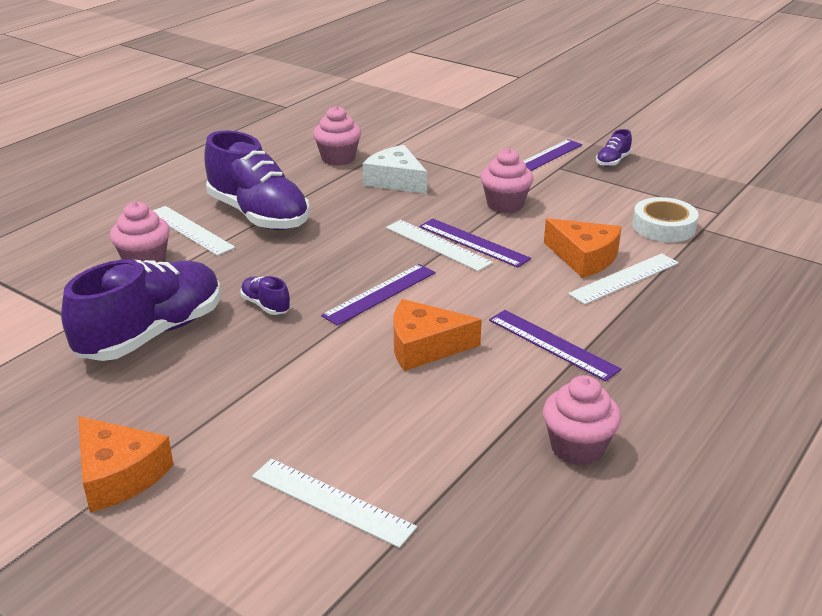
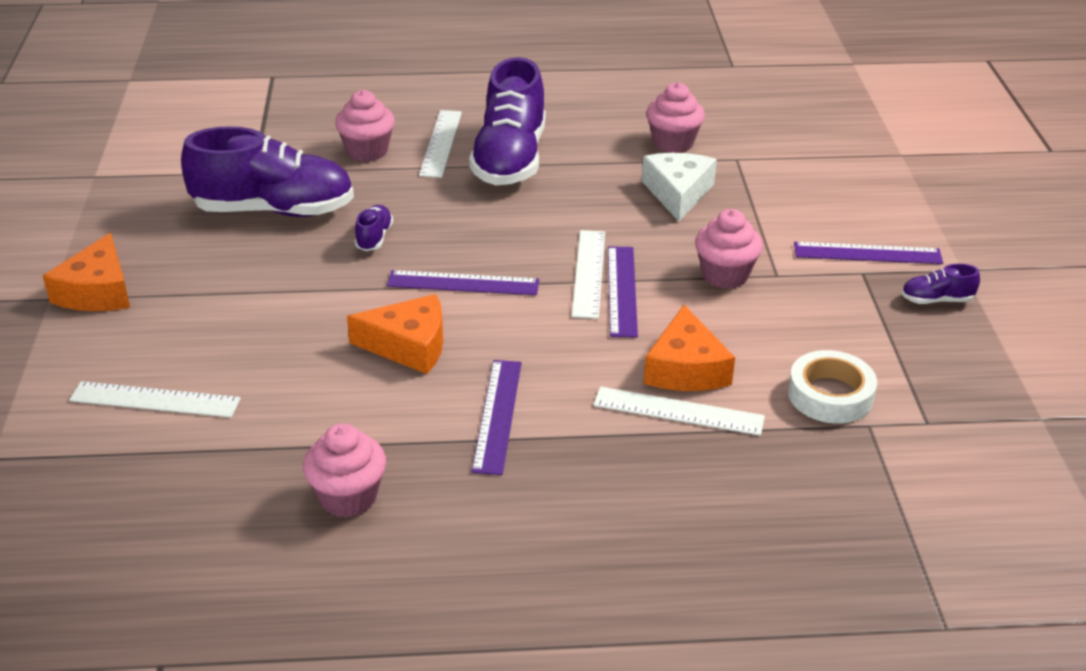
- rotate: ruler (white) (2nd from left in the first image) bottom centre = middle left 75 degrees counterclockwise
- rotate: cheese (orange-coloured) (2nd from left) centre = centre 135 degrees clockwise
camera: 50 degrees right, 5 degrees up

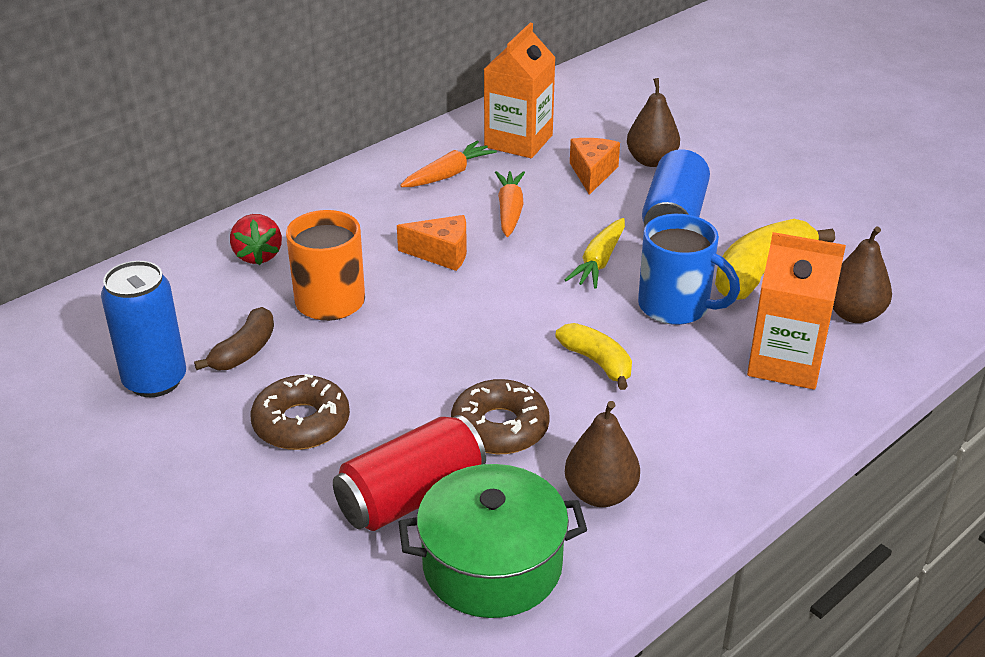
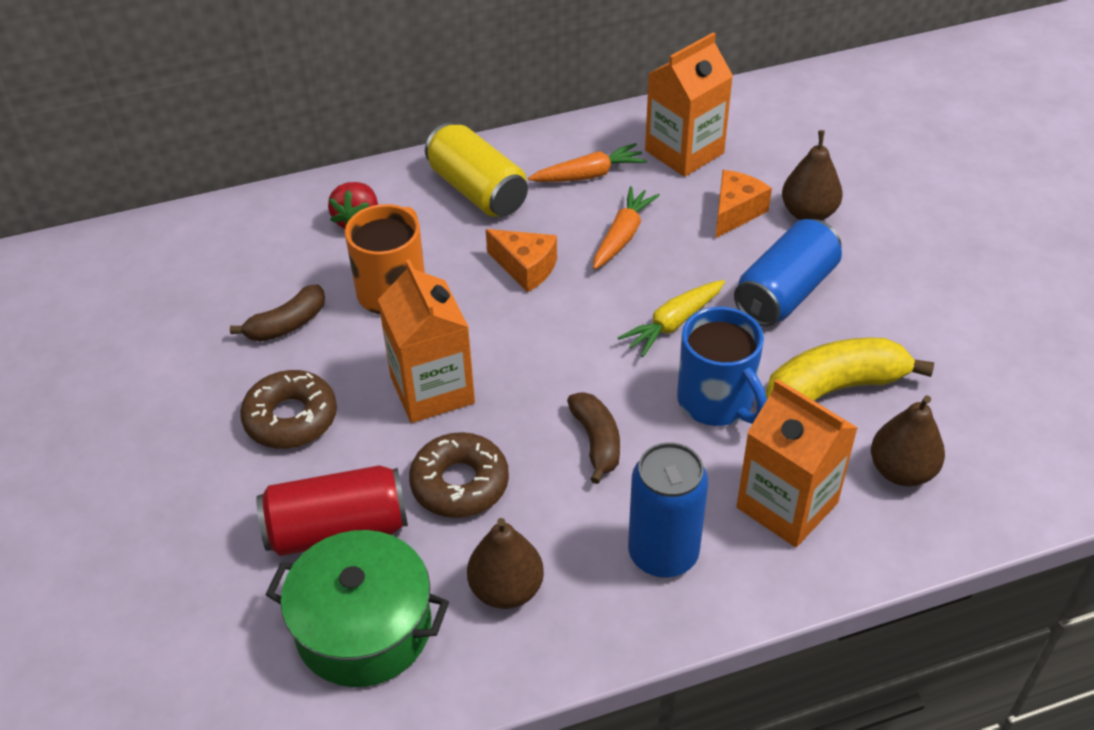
- move: tin (blue) (1st from left) middle left to bottom centre
- recolor: banana (yellow) (1st from left) centre to banana (brown) (2nd from left) centre
- insert: milk carton (orange-coloured) (1st from left) centre
- insert: tin (yellow) top centre
camera: 25 degrees right, 10 degrees up

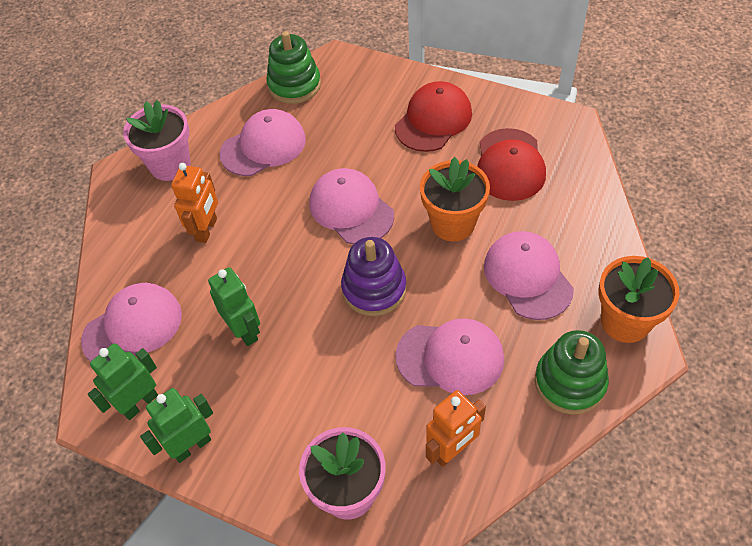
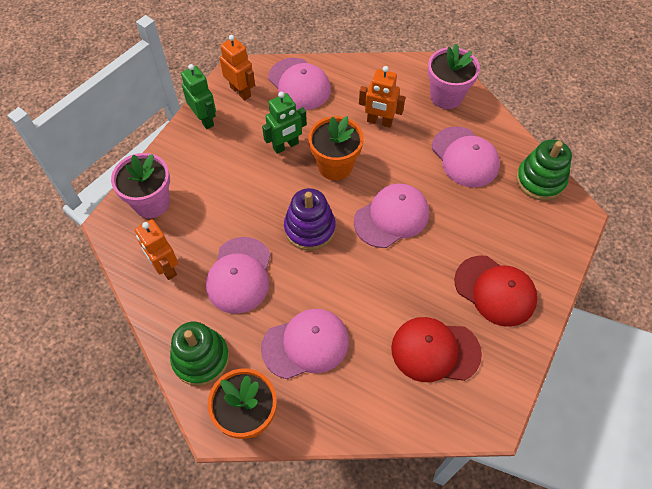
- recolor: robot figure (emerald) (1st from left) bottom left to robot figure (orange-coloured) (2nd from left) top centre
- move: potted plant (orange-coloured) (1st from left in the first image) centre to potted plant (orange-coloured) (2nd from left) top centre
camera: 90 degrees right, 5 degrees up

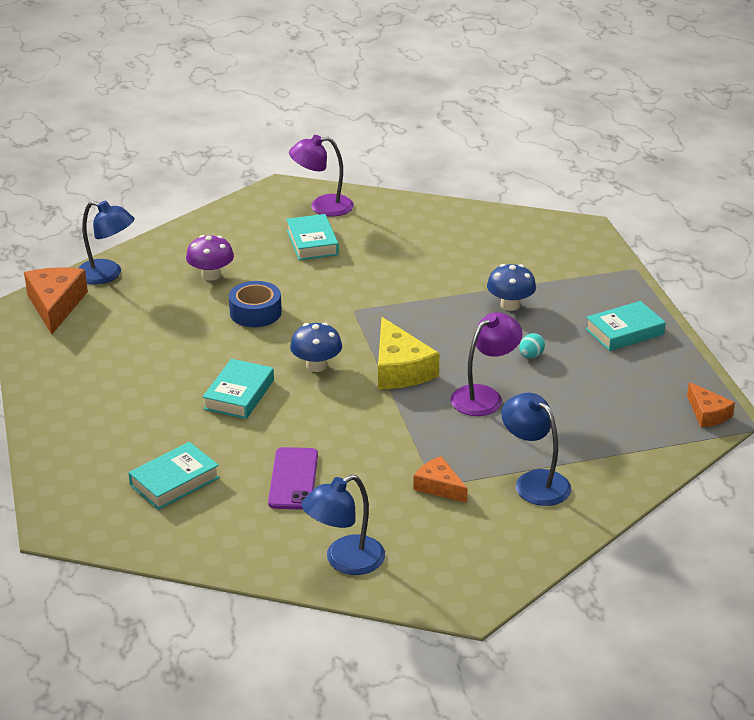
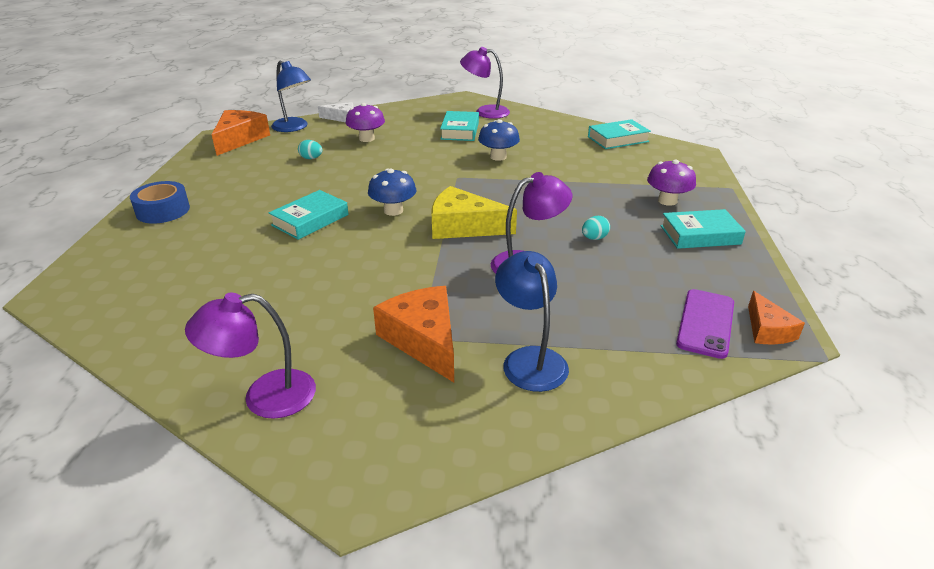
- move: book (teal) (1st from left in the first image) middle left to book (teal) (3rd from left) top centre
- move: roll of tape (blue) centre to middle left
- move: phone (violet) centre to middle right
- recolor: desk lamp (blue) (2nd from left) bottom centre to desk lamp (violet) (1st from left) middle left
- rotate: cheese (yellow) centre = centre 105 degrees clockwise
- resize: cheese (orange-coloured) (2nd from left) centre = centre x1.69
- move: toadstool (blue) (2nd from left) middle right to top centre
- insert: egg (teal) (1st from left) top left
- insert: cheese (white) top centre
- insert: toadstool (violet) (2nd from left) top right
camera: 20 degrees right, 0 degrees up

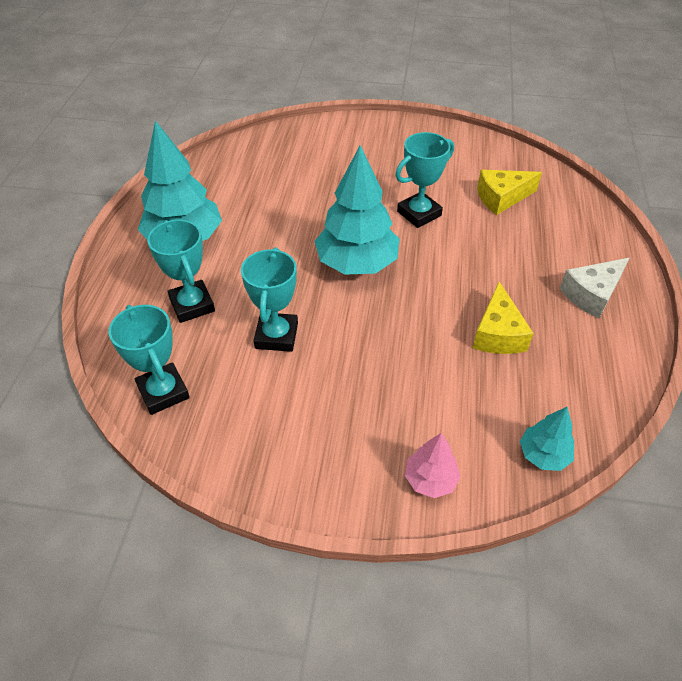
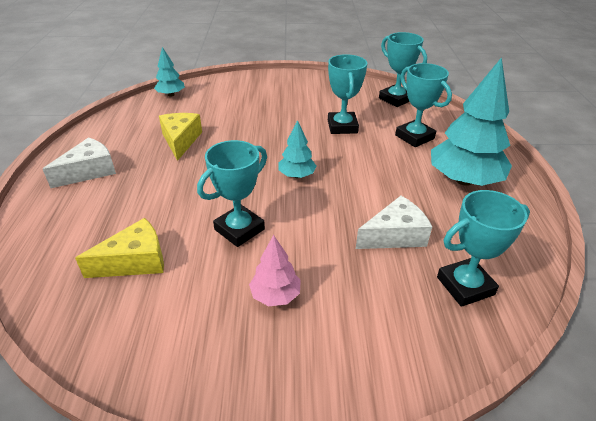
- resize: tree (teal) (2nd from left) top centre = centre x0.50
- move: tree (pink) bottom centre to centre
- insert: cheese (white) (2nd from left) centre
- insert: trophy (teal) (5th from left) middle right
camera: 170 degrees right, 10 degrees down

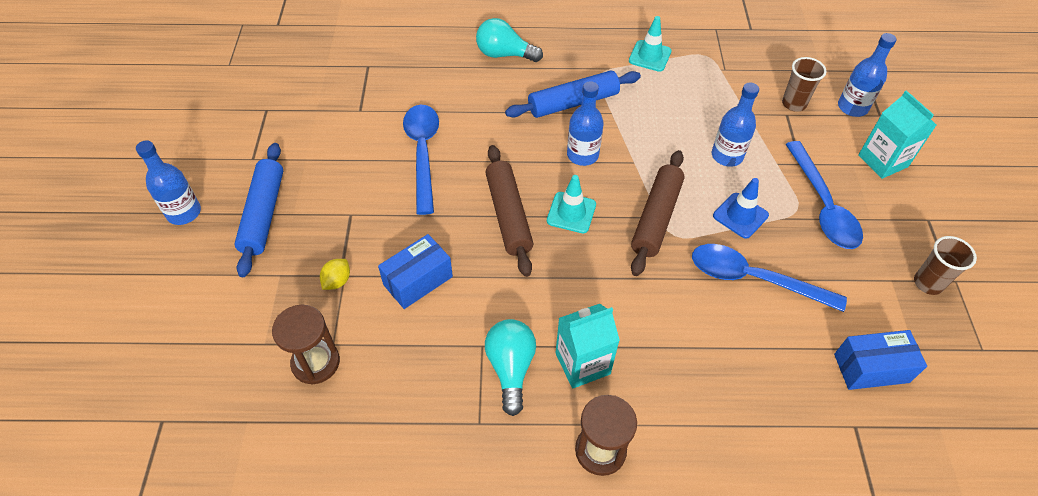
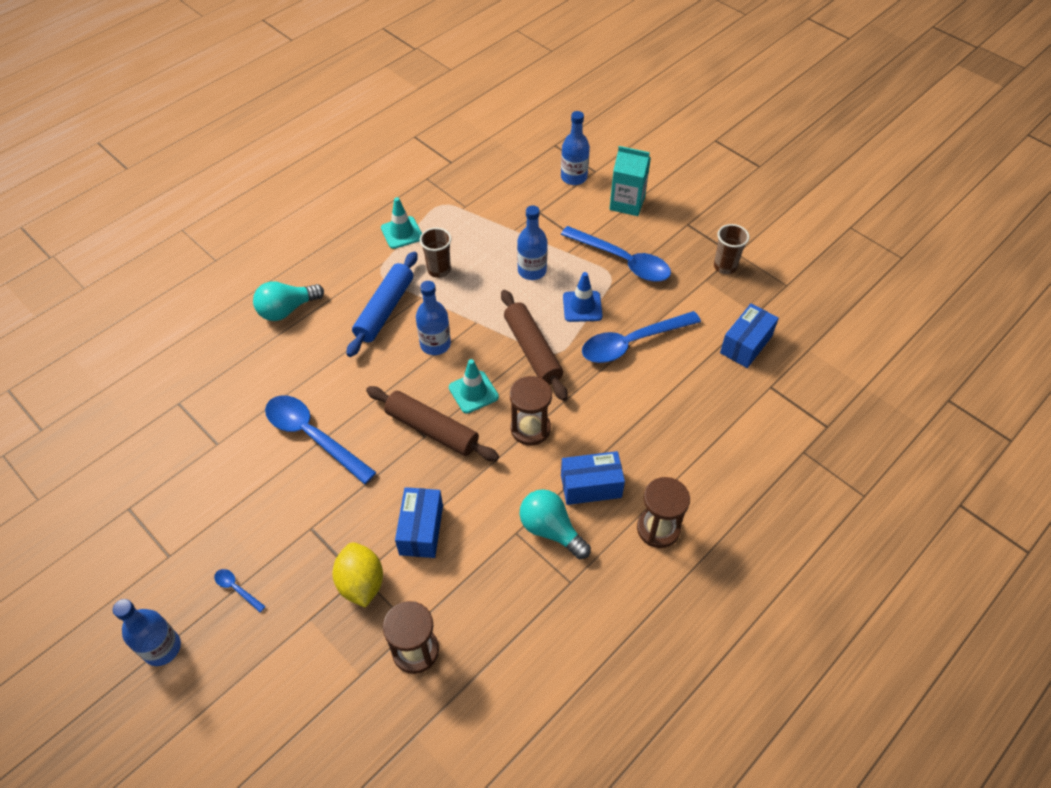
- replace: rolling pin (blue) (1st from left) middle left to teaspoon (blue) (1st from left) bottom left
- resize: citrus fruit (yellow) middle left = bottom centre x1.76
- replace: milk carton (teal) (1st from left) bottom centre to parcel (blue) (2nd from left) centre
- move: beaker (brown) (1st from left) top right to top centre
- insert: sand timer (brown) (2nd from left) centre
camera: 45 degrees left, 0 degrees up

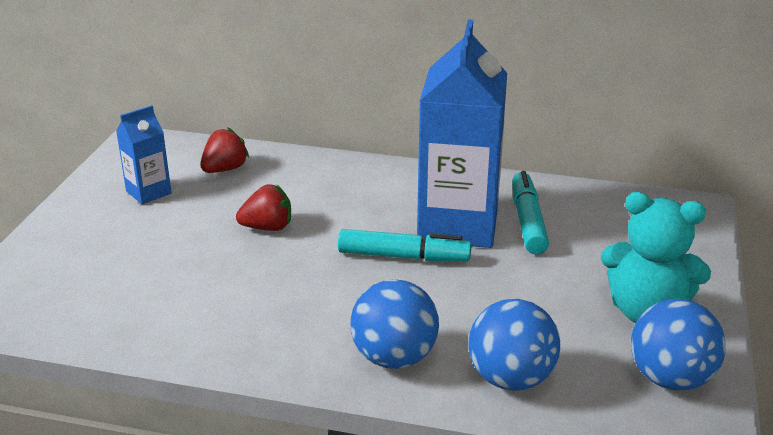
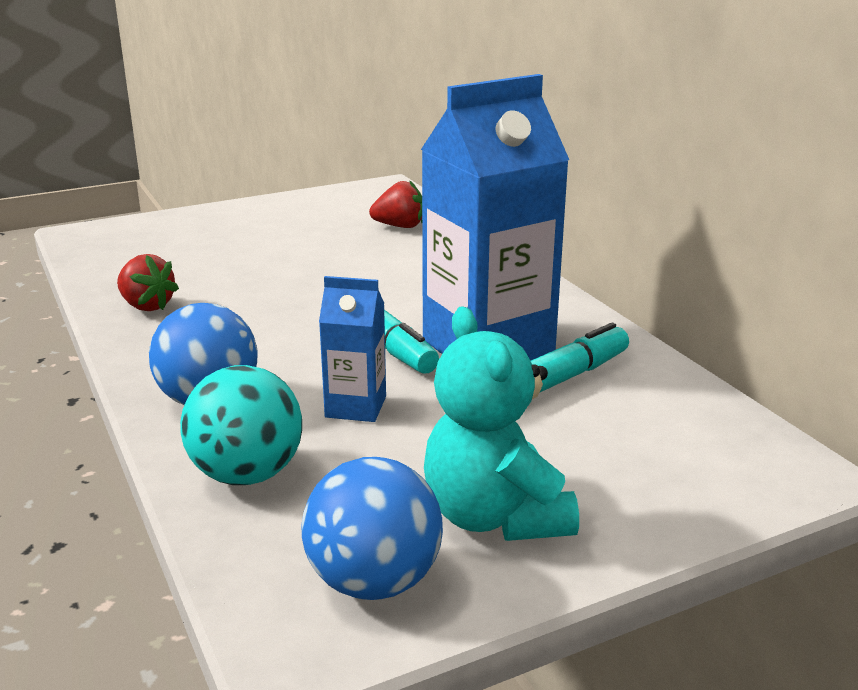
- move: milk carton (blue) (1st from left) middle left to centre
- move: toy strawberry (crimson) (2nd from left in the first image) centre to toy strawberry (crimson) (1st from left) middle left
- recolor: ball (blue) (2nd from left) bottom centre to ball (teal) middle left
camera: 50 degrees right, 5 degrees down

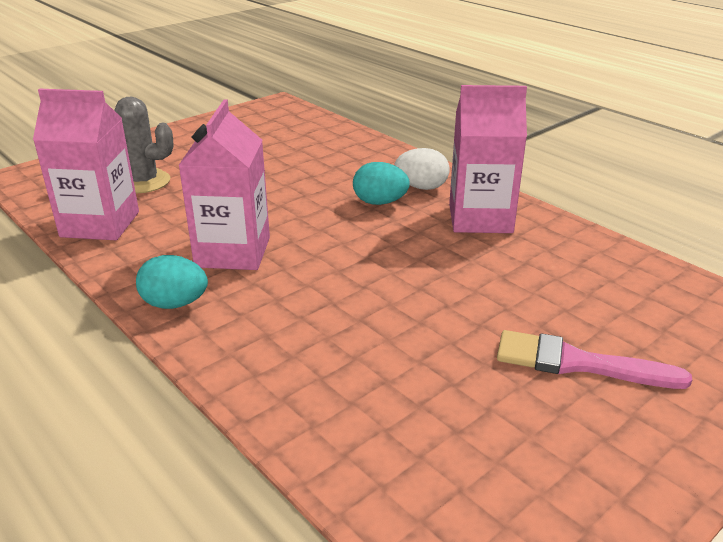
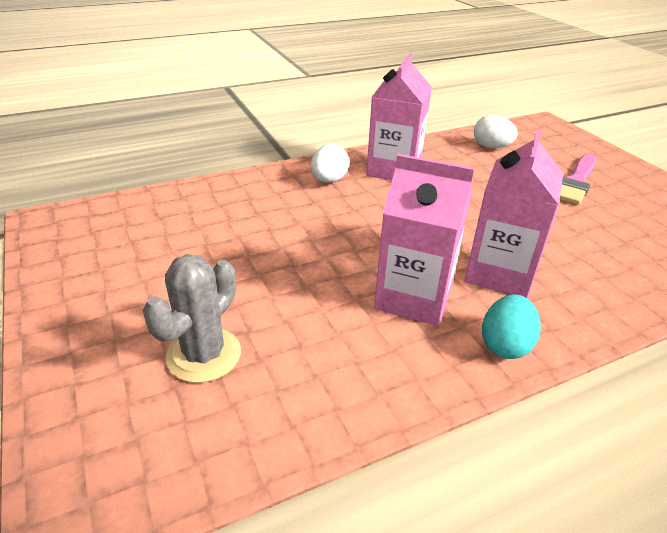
- move: milk carton (pink) (1st from left in the first image) top left to milk carton (pink) (3rd from left) middle right
- delete: egg (teal) (2nd from left) centre
- insert: egg (white) (2nd from left) top right
camera: 75 degrees left, 5 degrees up

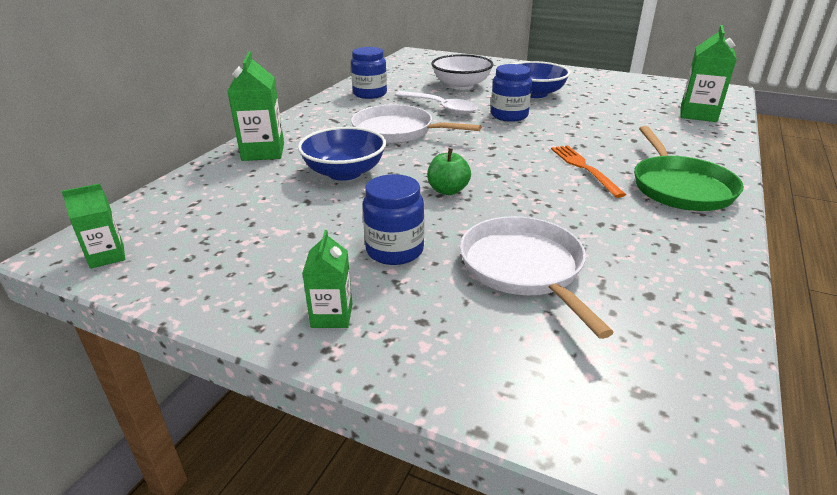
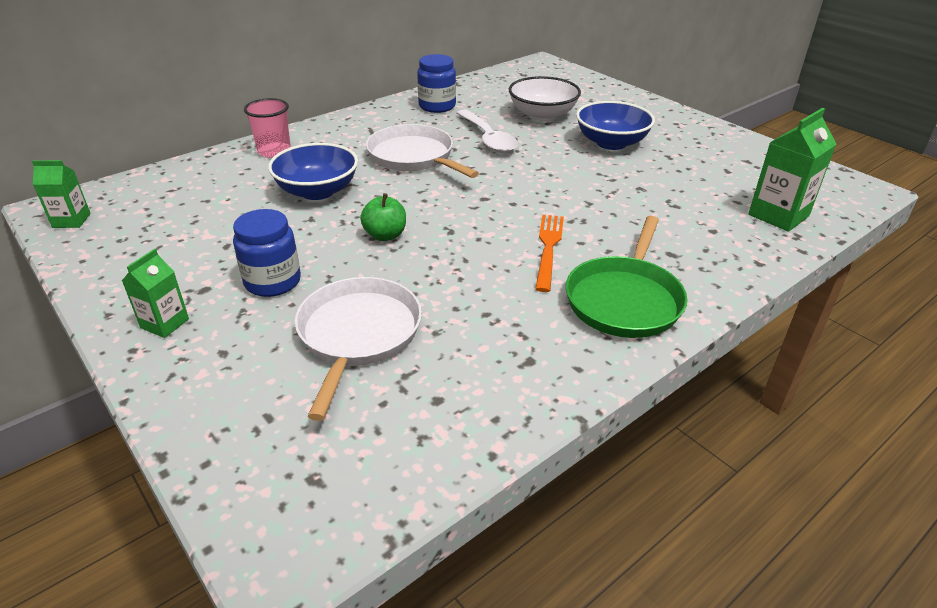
- replace: milk carton (emerald) (2nd from left) top left to beaker (pink) top left
- delete: jam jar (blue) (3rd from left) top centre
camera: 25 degrees right, 5 degrees up

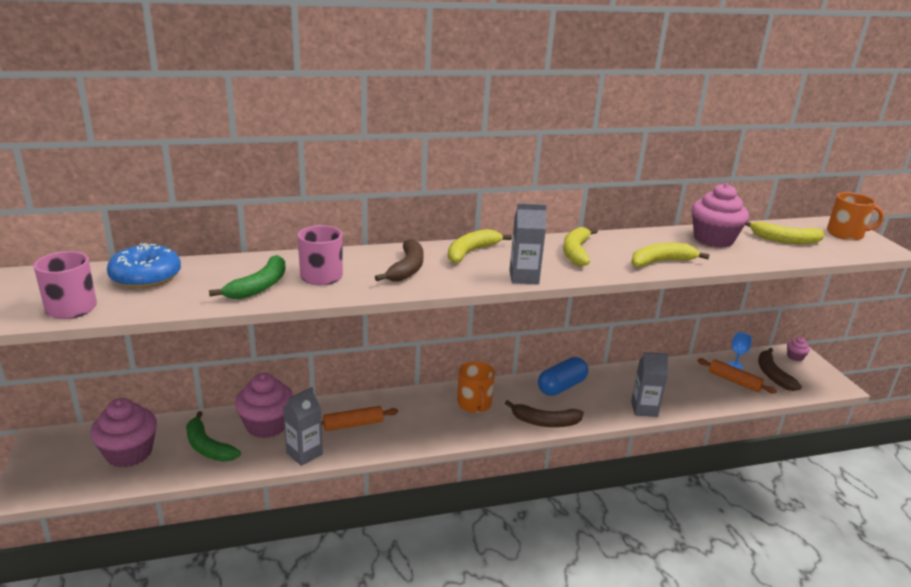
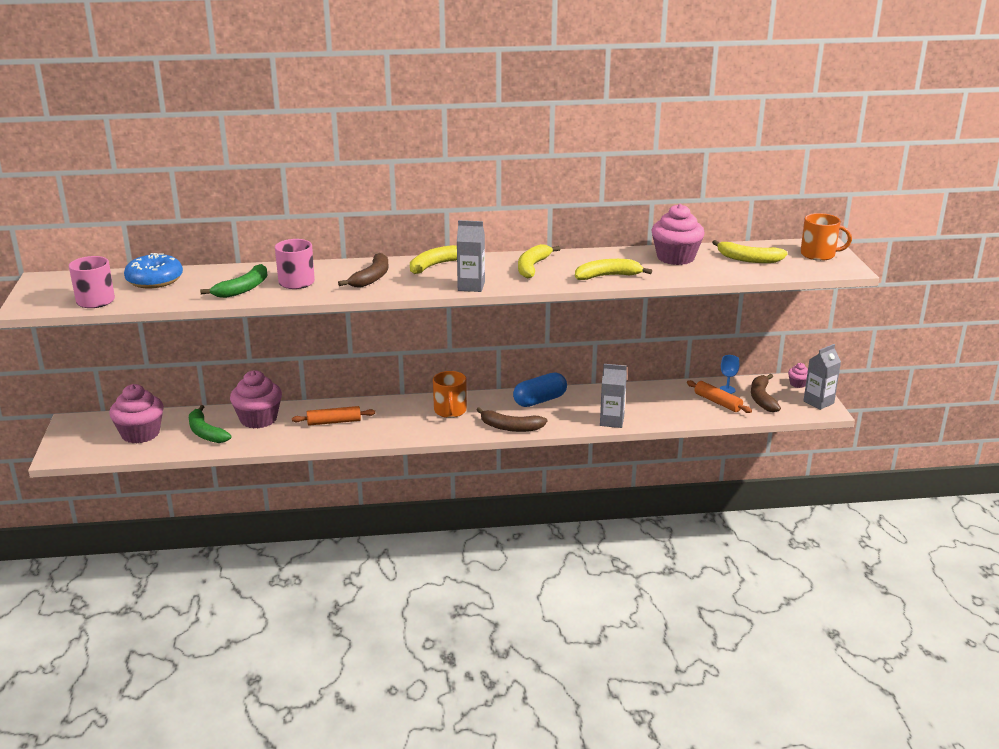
- move: milk carton (ash-grey) (1st from left in the first image) bottom left to milk carton (ash-grey) (3rd from left) middle right
camera: 10 degrees right, 0 degrees up

